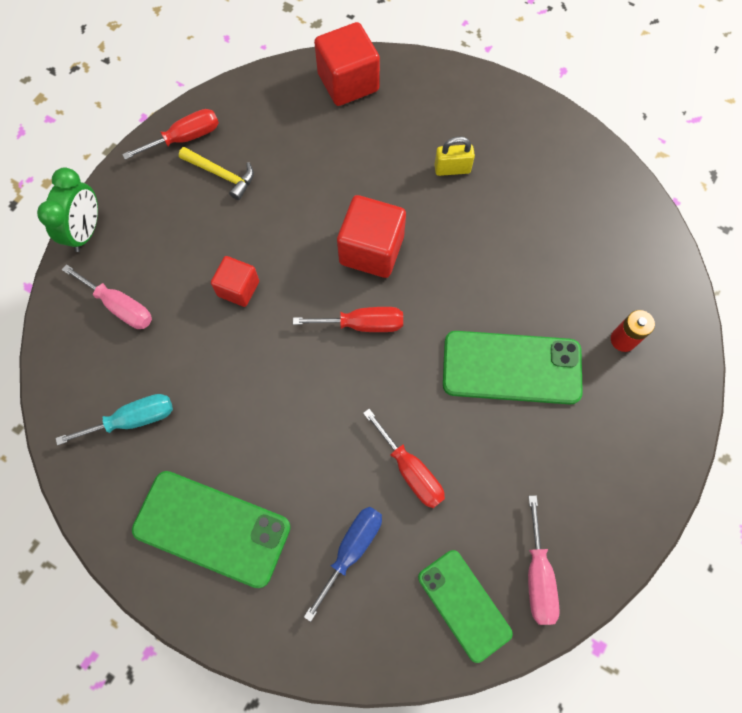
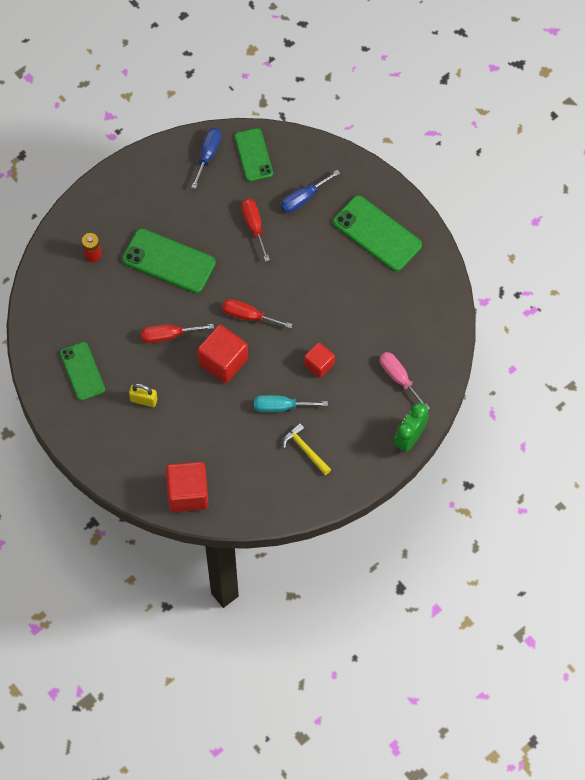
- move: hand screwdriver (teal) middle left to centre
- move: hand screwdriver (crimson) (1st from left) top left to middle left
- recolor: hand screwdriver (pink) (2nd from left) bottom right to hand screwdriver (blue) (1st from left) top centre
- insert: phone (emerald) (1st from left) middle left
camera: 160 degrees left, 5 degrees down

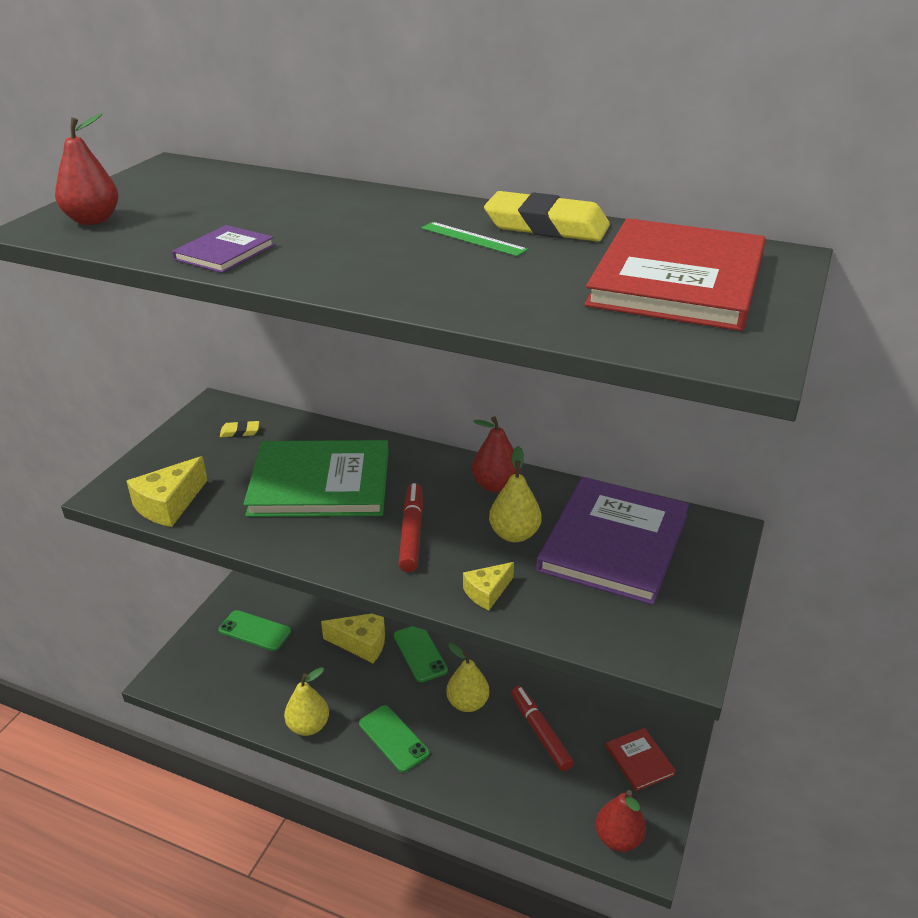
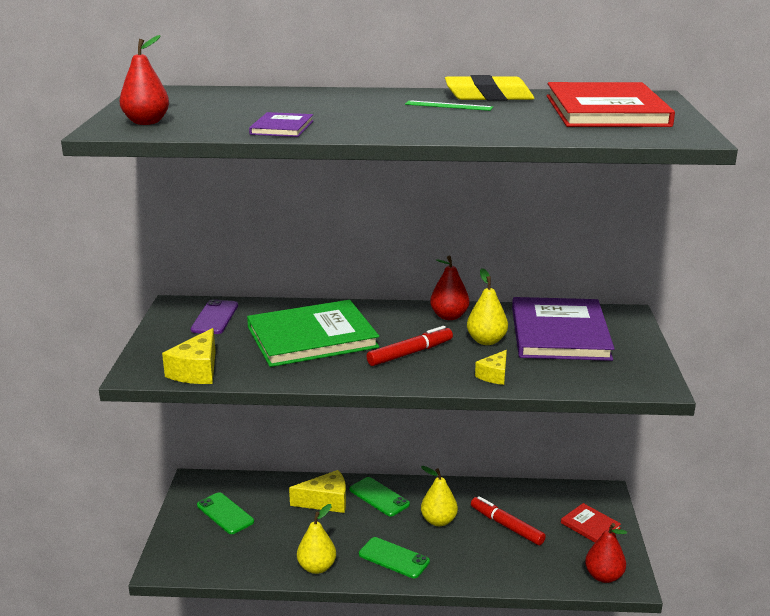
- rotate: phone (emerald) (1st from left) bottom left = bottom left 45 degrees clockwise
- replace: eraser (yellow) (1st from left) middle left to phone (violet) middle left
- rotate: marker pen (crimson) (1st from left) centre = centre 75 degrees clockwise
camera: 20 degrees left, 10 degrees down

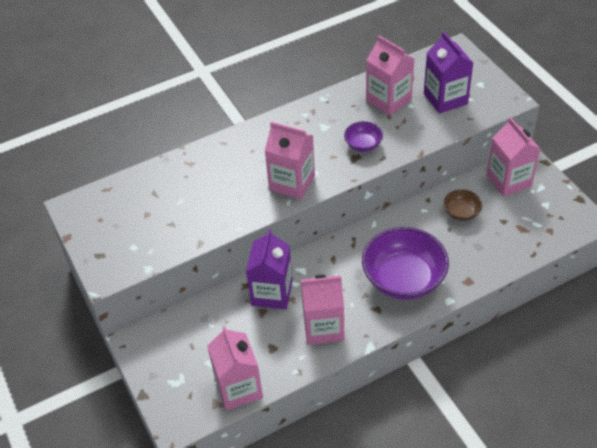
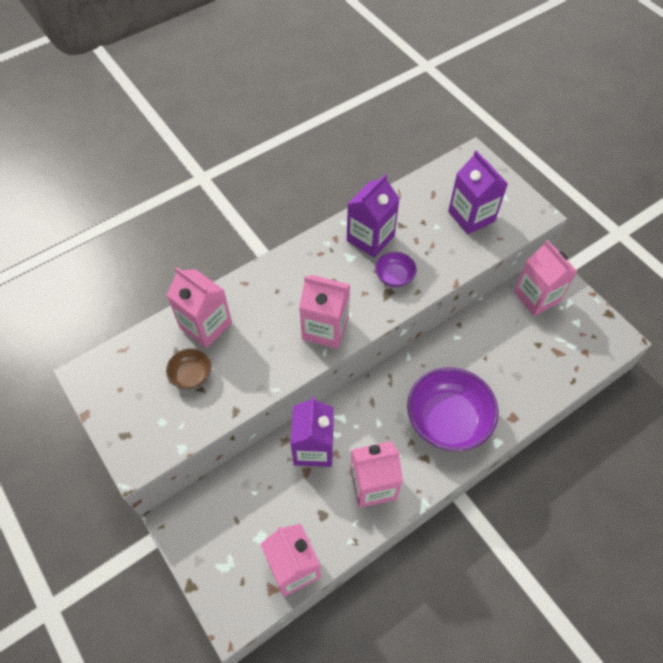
- move: milk carton (pink) (4th from left in the first image) top centre to milk carton (pink) (1st from left) middle left
- move: bowl (brown) middle right to middle left
- insert: milk carton (violet) (2nd from left) top centre
camera: 10 degrees left, 10 degrees up

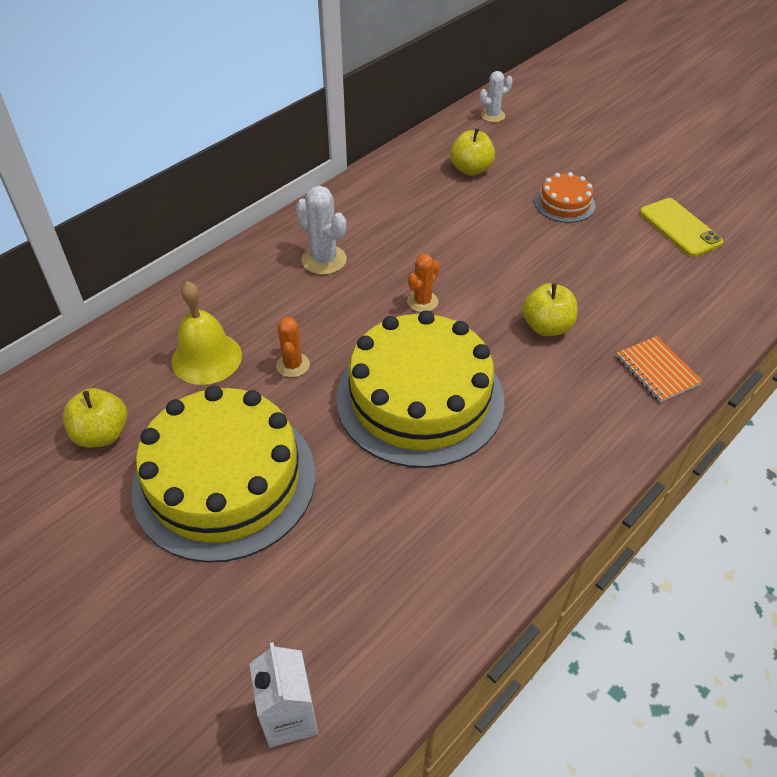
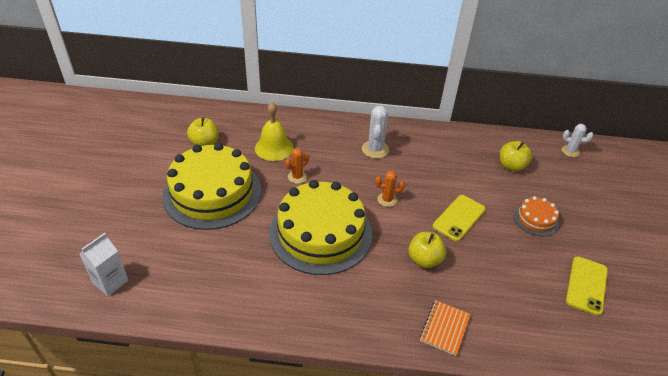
- insert: phone (yellow) (1st from left) middle right
camera: 50 degrees right, 5 degrees down

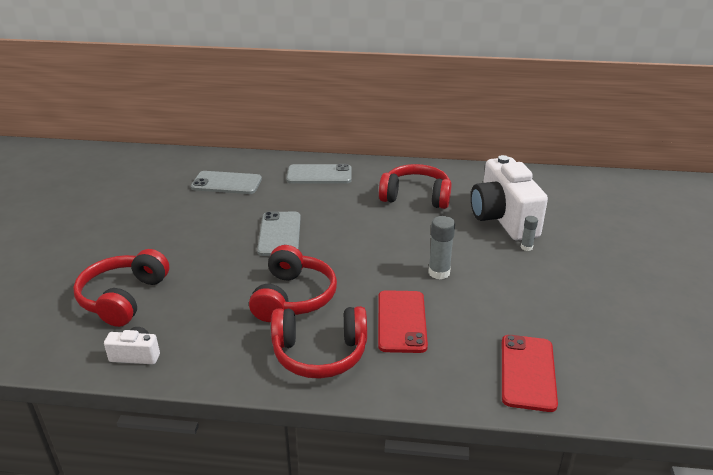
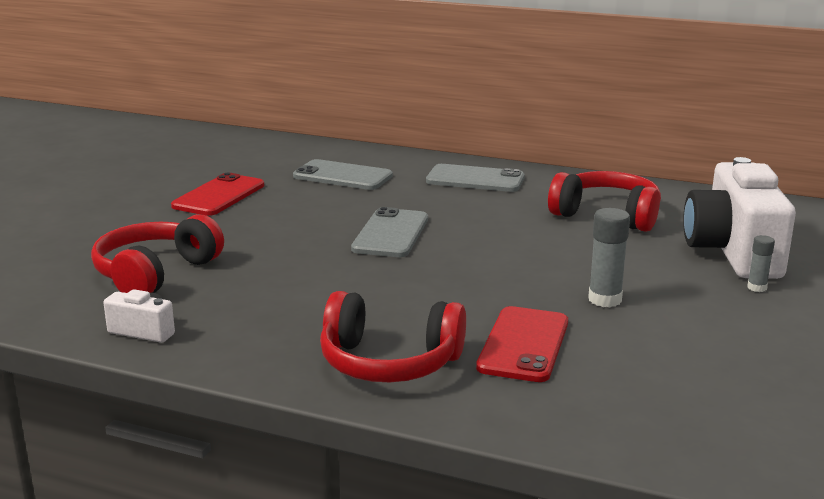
- delete: headset (crimson) (2nd from left) centre
- move: phone (crimson) (2nd from left in the first image) bottom right to phone (crimson) (1st from left) middle left
camera: 15 degrees right, 10 degrees down

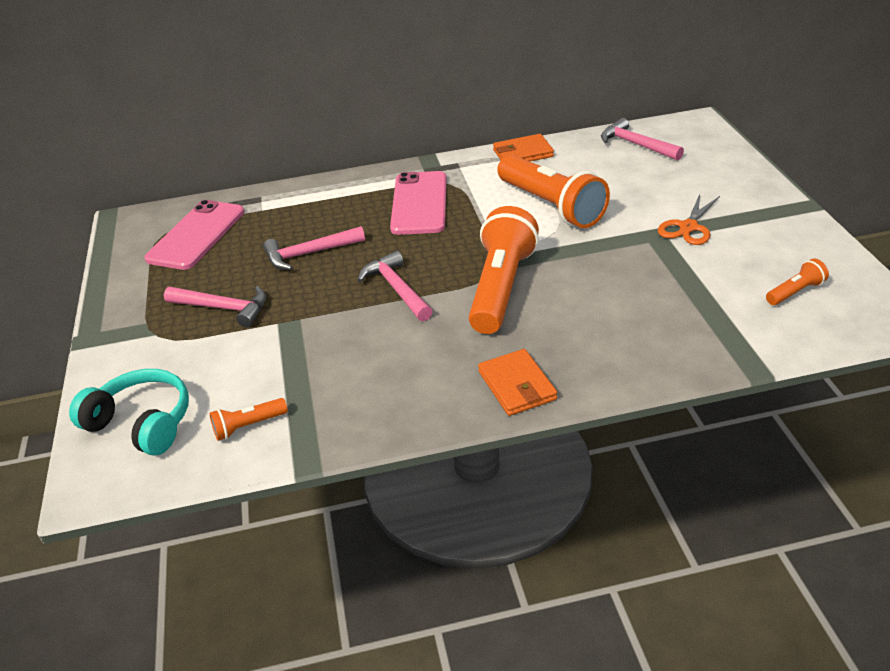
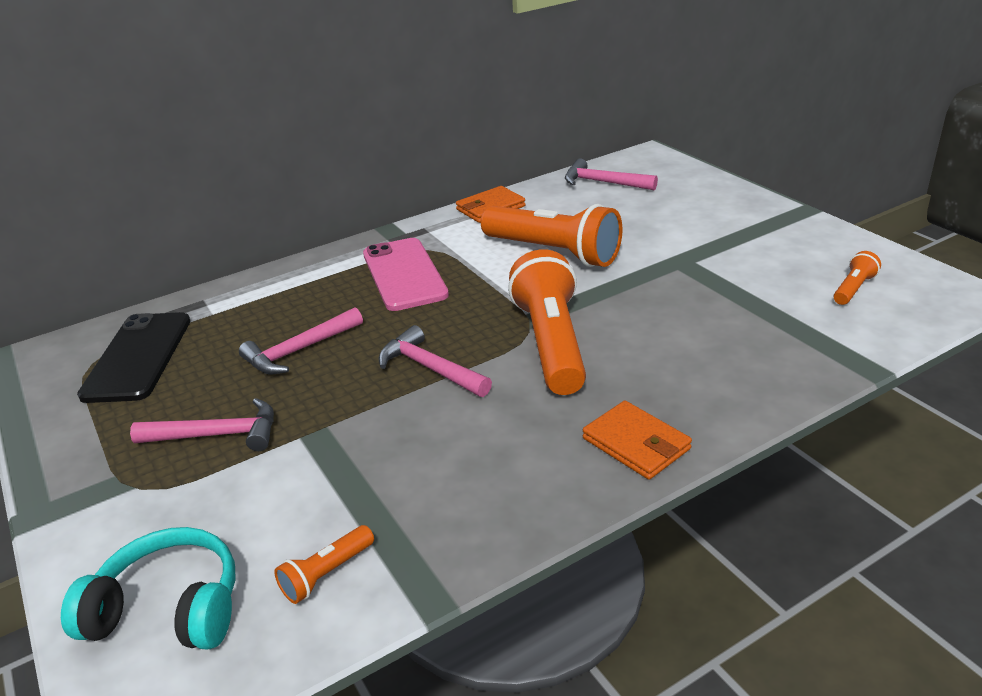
- recolor: phone (pink) (1st from left) middle left to phone (ebony) middle left
- delete: scissors (orange-coloured) top right
camera: 20 degrees left, 5 degrees down

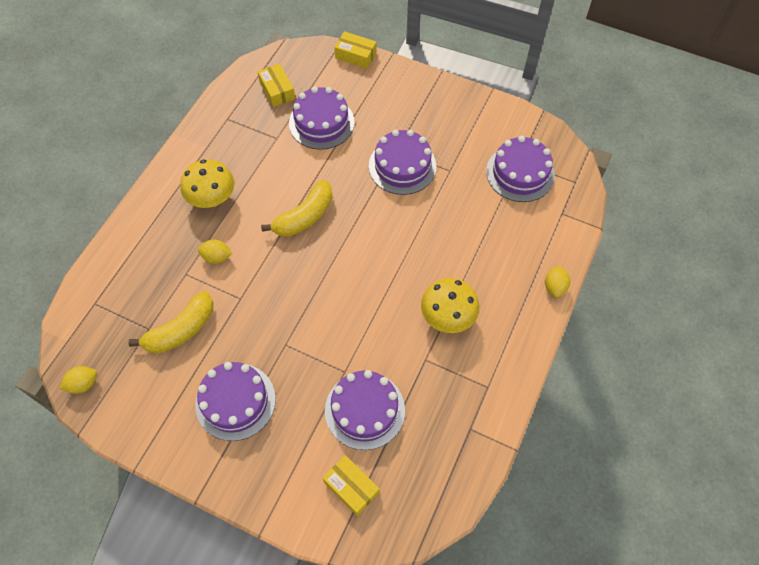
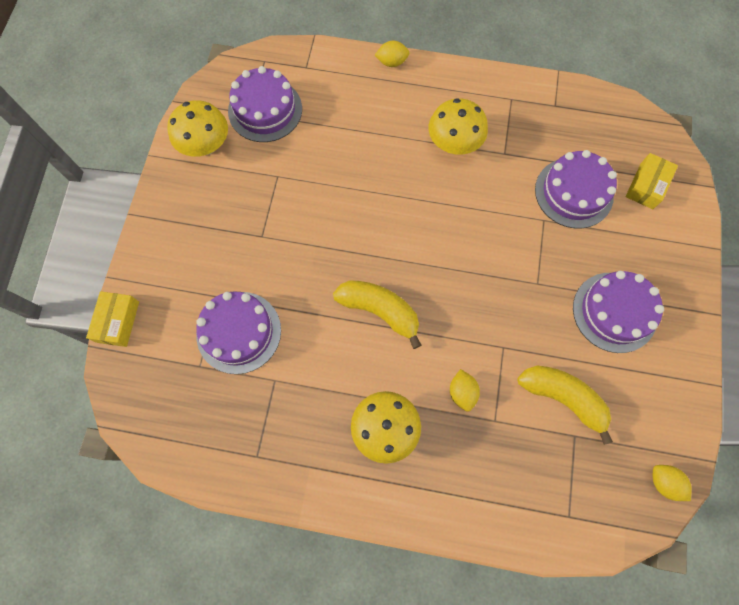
- delete: parcel (yellow) (1st from left) top centre
- delete: layer cake (violet) (4th from left) top centre
- insert: toadstool (yellow) (1st from left) top left
camera: 105 degrees left, 10 degrees up

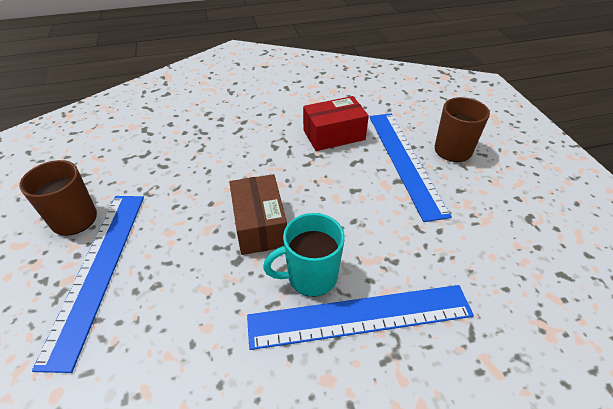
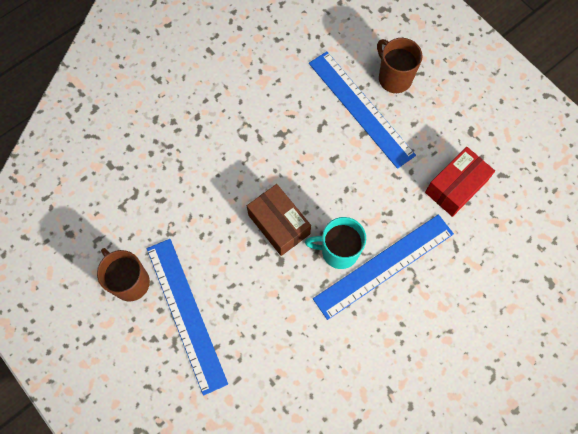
- rotate: tea mug (teal) centre = centre 45 degrees clockwise
- move: parcel (crimson) top centre to middle right
camera: 25 degrees left, 25 degrees up

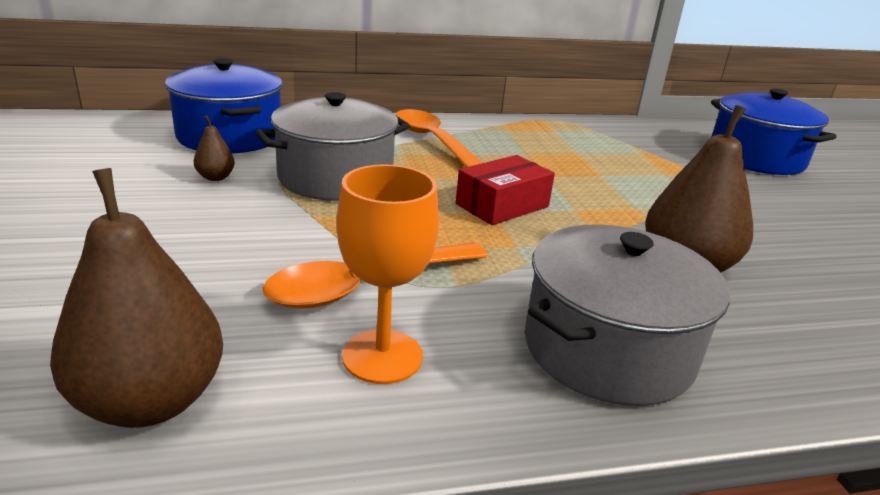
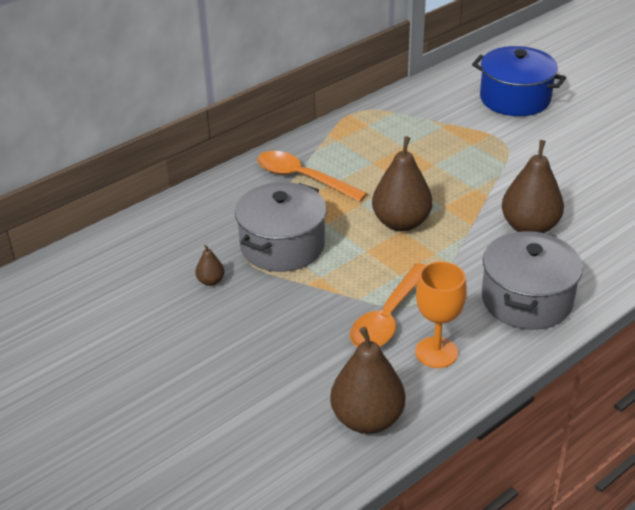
- delete: pot (blue) (1st from left) top left
- replace: parcel (crimson) centre to pear fruit (brown) (3rd from left) centre
camera: 25 degrees left, 10 degrees up

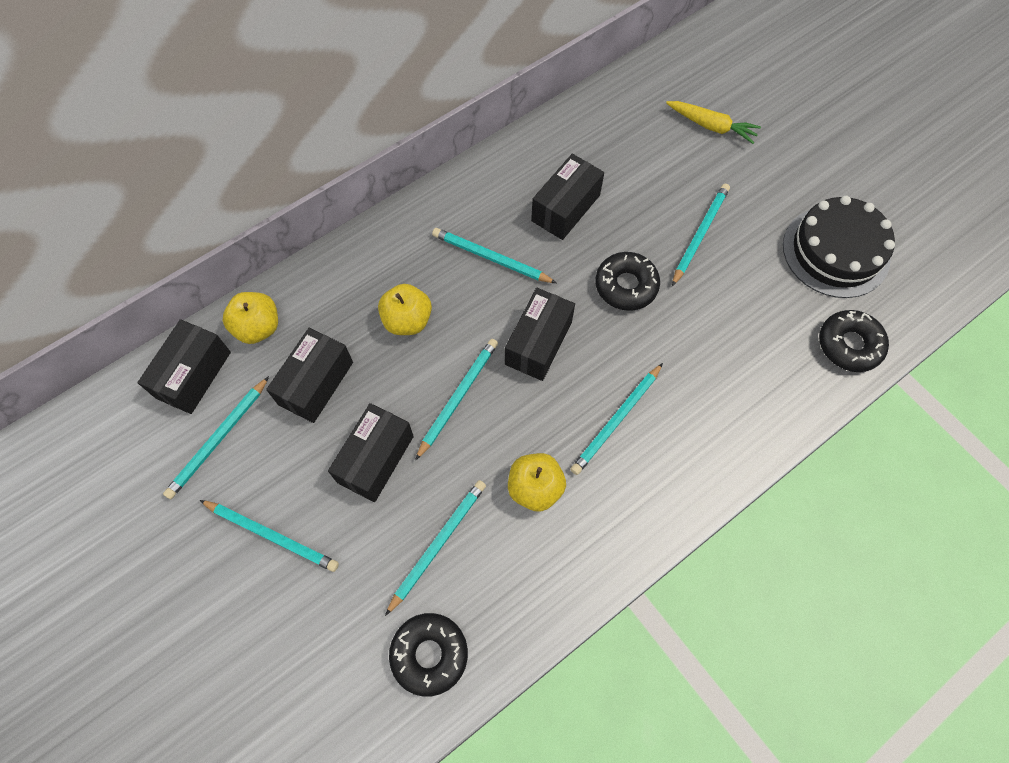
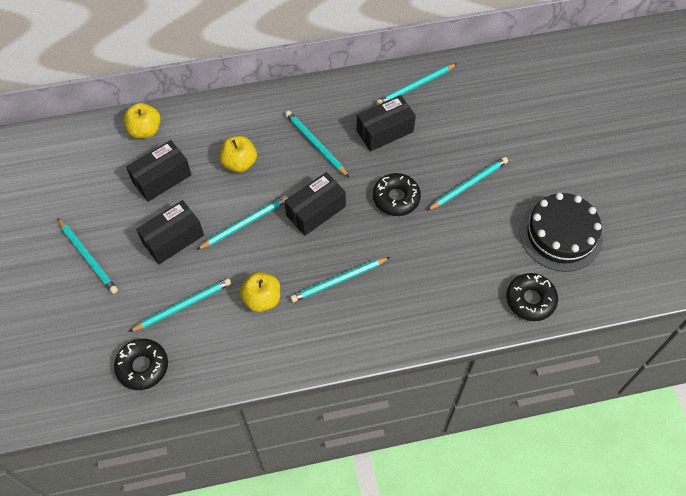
- delete: parcel (ebony) (1st from left) middle left
- move: wooden pencil (teal) (1st from left in the first image) middle left to wooden pencil (teal) (6th from left) top centre
- delete: toy carrot (yellow) top right
camera: 25 degrees right, 5 degrees down

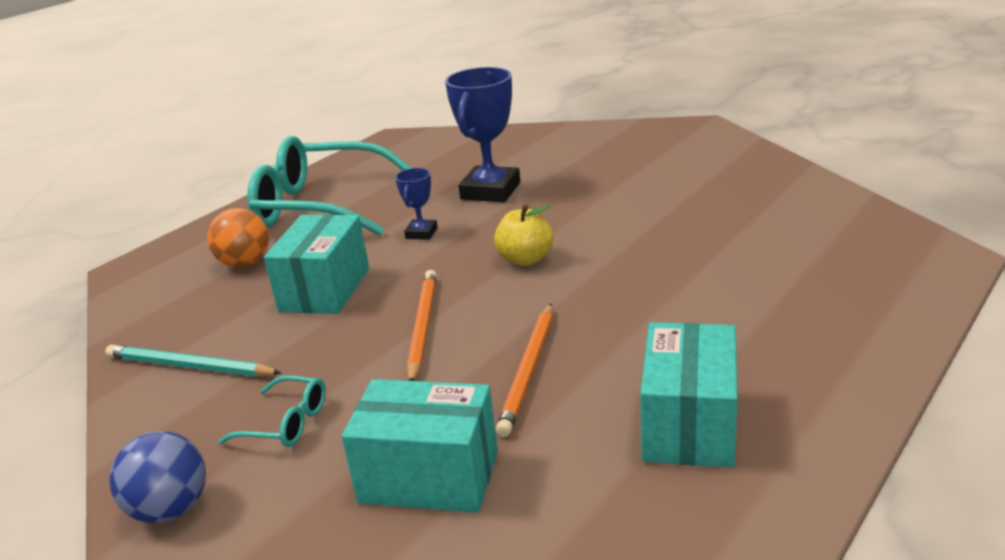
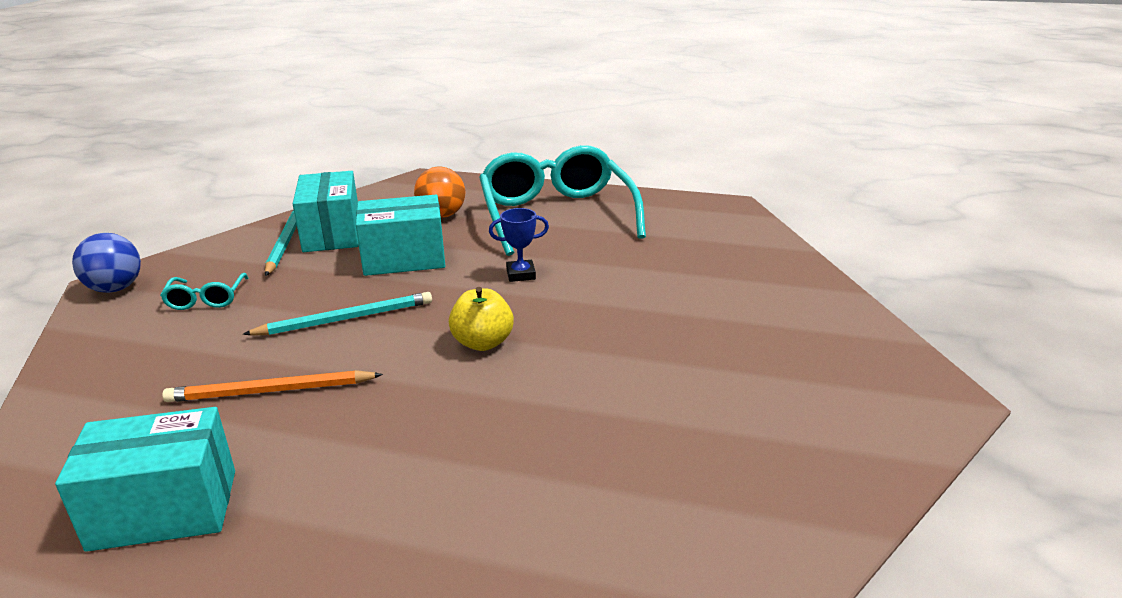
- move: parcel (teal) (2nd from left) bottom centre to middle left
- recolor: wooden pencil (orange-coloured) (1st from left) centre to wooden pencil (teal) (2nd from left) middle left
- delete: trophy (blue) (2nd from left) top centre
camera: 65 degrees right, 0 degrees up

